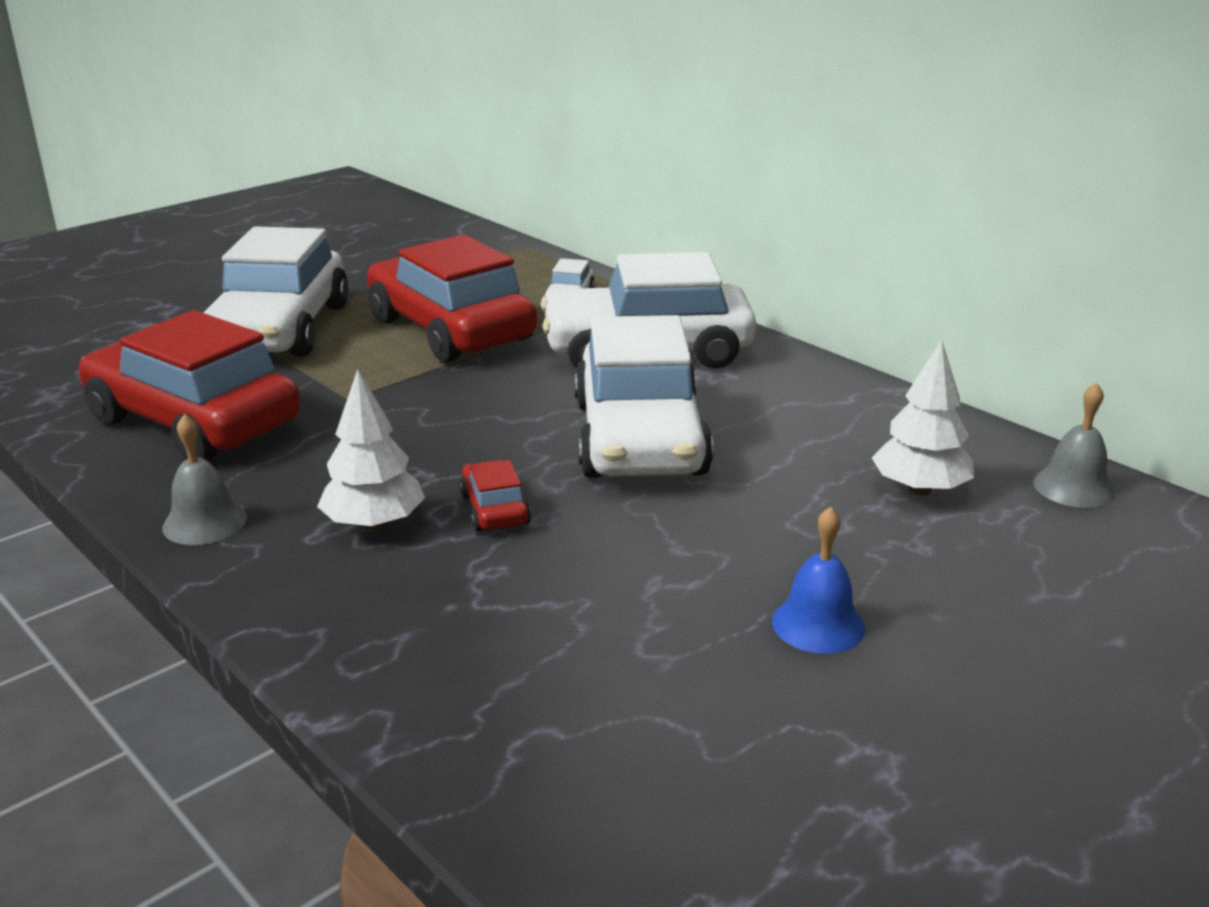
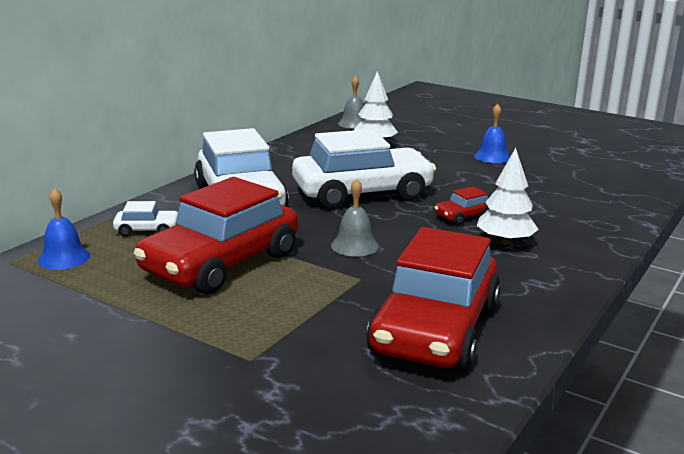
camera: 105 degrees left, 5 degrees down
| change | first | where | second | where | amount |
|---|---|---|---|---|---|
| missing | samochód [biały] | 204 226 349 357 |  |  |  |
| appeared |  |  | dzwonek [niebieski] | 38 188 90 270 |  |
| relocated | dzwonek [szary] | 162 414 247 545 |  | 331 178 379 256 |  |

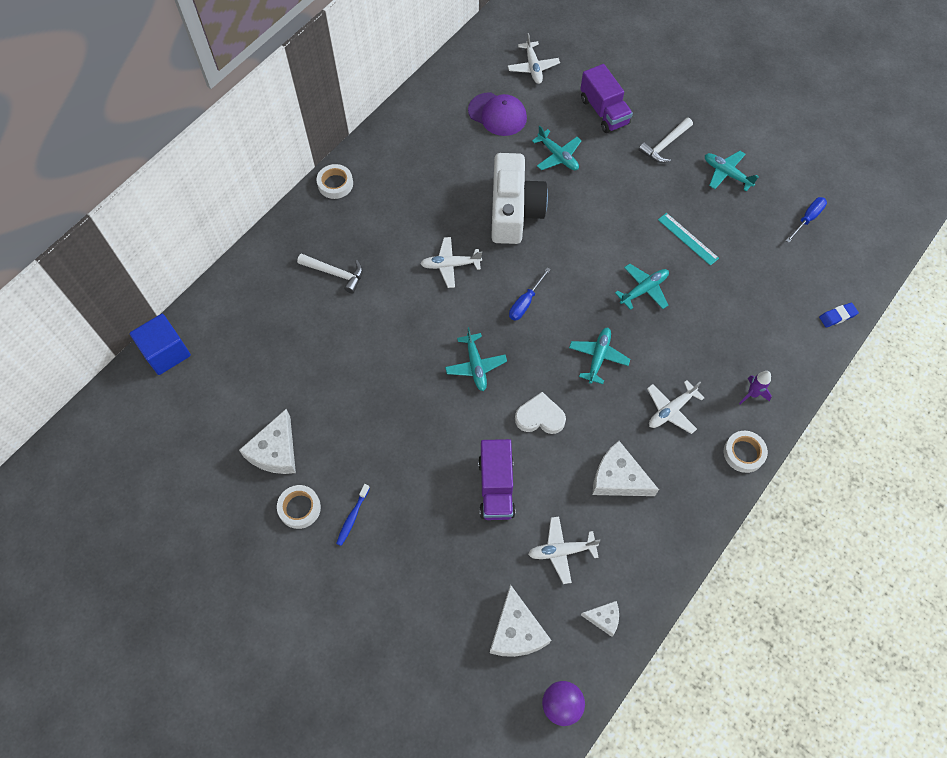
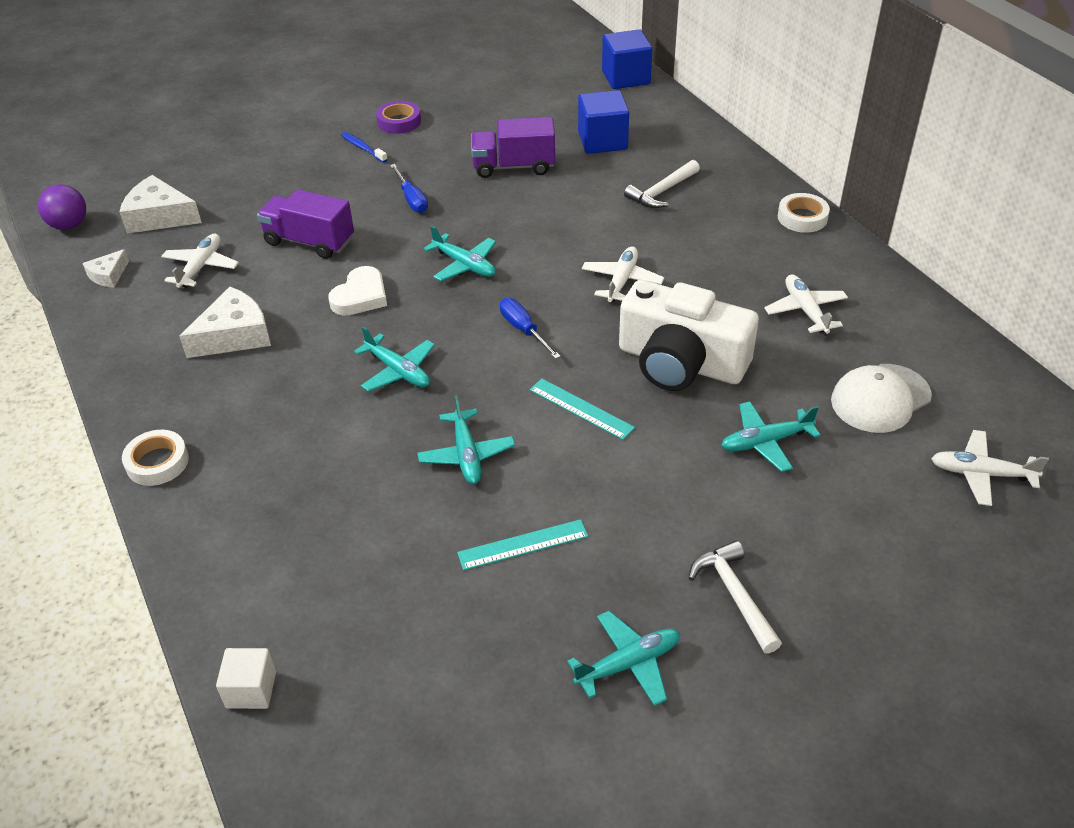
camera: 115 degrees right, 20 degrees down
| change | first | where | second | where | amount |
|---|---|---|---|---|---|
| missing | ser [biały] | 239 409 296 474 |  |  |  |
| missing | rakieta [fioletowy] | 739 371 772 404 |  |  |  |
| appeared |  |  | linijka [turkusowy] | 529 378 635 440 |  |
| appeared |  |  | sześcian [niebieski] | 578 90 629 154 |  |
| relocated | ciężarówka [fioletowy] | 580 64 633 133 |  | 471 117 555 178 |  |
| relocated | samolot [biały] | 647 380 704 434 |  | 764 274 848 334 |  |
| relocated | śrubokręt [niebieski] | 786 197 827 243 |  | 390 164 428 213 |  |
| exchanged | gumka do mazania [niebieski] | 819 302 859 328 | sześcian [biały] | 216 648 276 709 |  |
| colour | taśma klejąca [biały] | 277 485 321 529 | taśma klejąca [fioletowy] | 376 101 421 134 |  |
| colour | czapka [fioletowy] | 468 92 527 136 | czapka [biały] | 831 364 932 433 |  |
| spun | samolot [turkusowy] | 445 327 507 391 |  | 424 226 496 281 | 150 degrees counterclockwise |

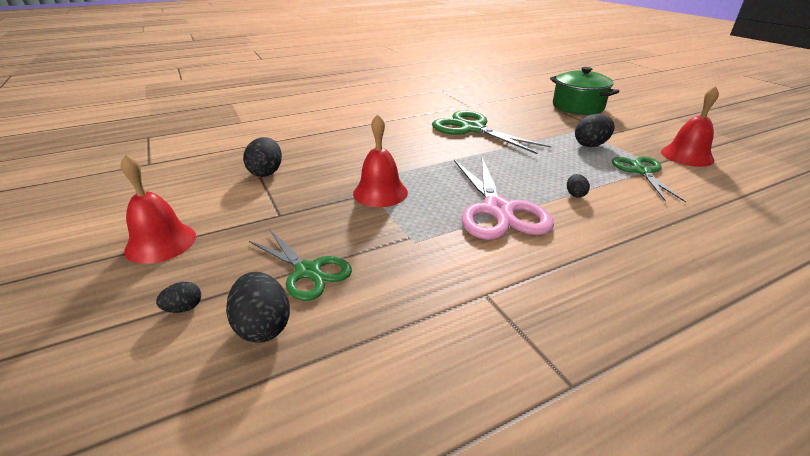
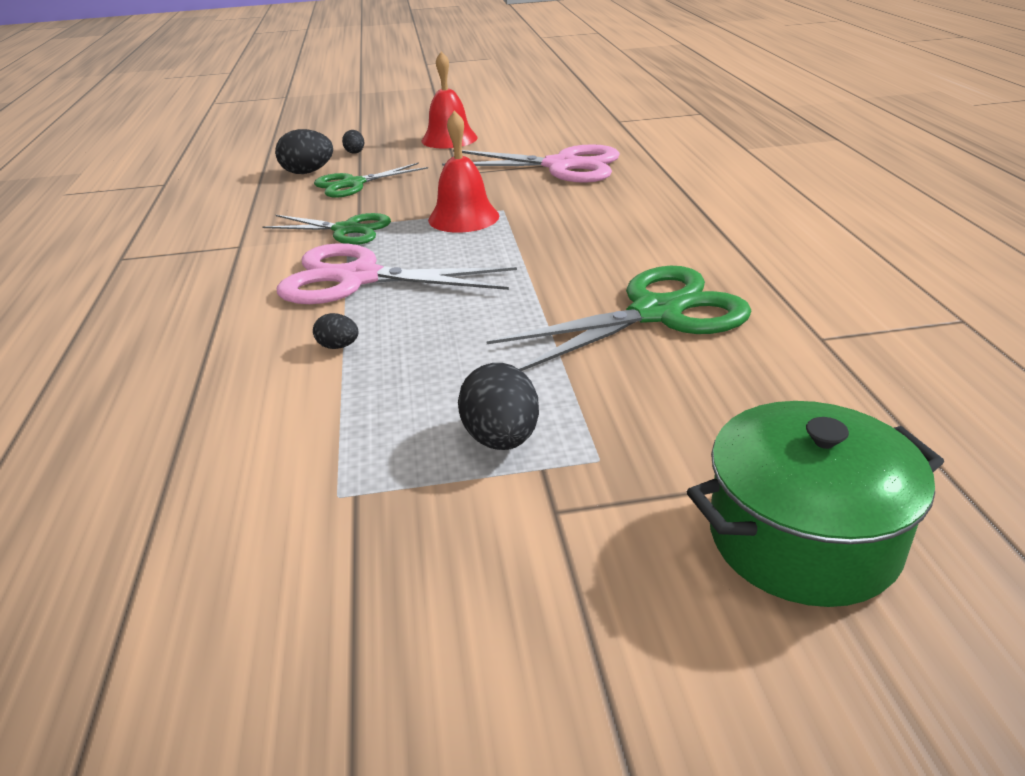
camera: 110 degrees right, 0 degrees up
| change | first | where | second | where | amount |
|---|---|---|---|---|---|
| missing | dzwonek [czerwony] | 661 86 719 167 |  |  |  |
| relocated | nożyczki [zielony] | 612 157 686 202 |  | 262 213 391 245 |  |
| exchanged | jajko [czarny] | 243 137 282 177 | nożyczki [różowy] | 442 144 620 183 |  |

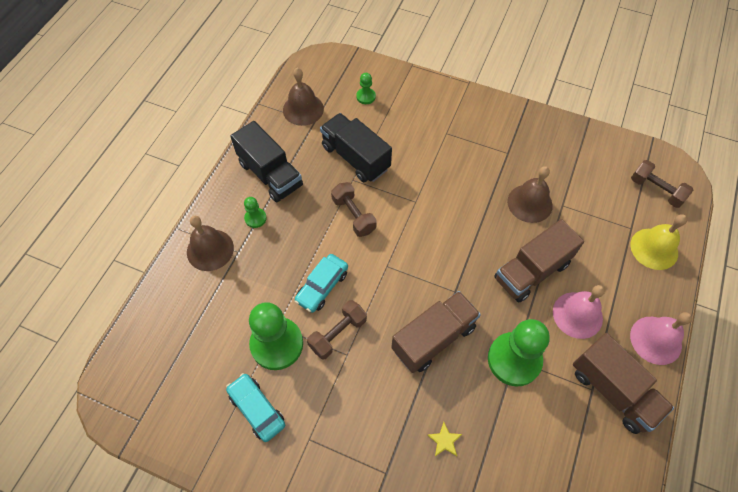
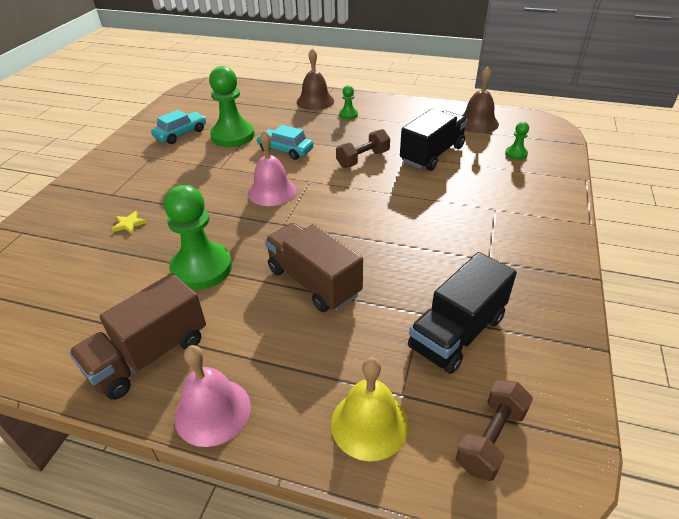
camera: 85 degrees right, 20 degrees down
| change | first | where | second | where | amount |
|---|---|---|---|---|---|
| missing | hantel [brązowy] | 307 300 367 359 |  |  |  |
| missing | ciężarówka [brązowy] | 391 291 481 373 |  |  |  |
| missing | dzwonek [brązowy] | 507 166 553 223 |  |  |  |
| relocated | ciężarówka [czarny] | 230 121 303 202 |  | 408 252 517 374 |  |
| relocated | dzwonek [różowy] | 553 285 605 339 |  | 248 130 297 206 |  |

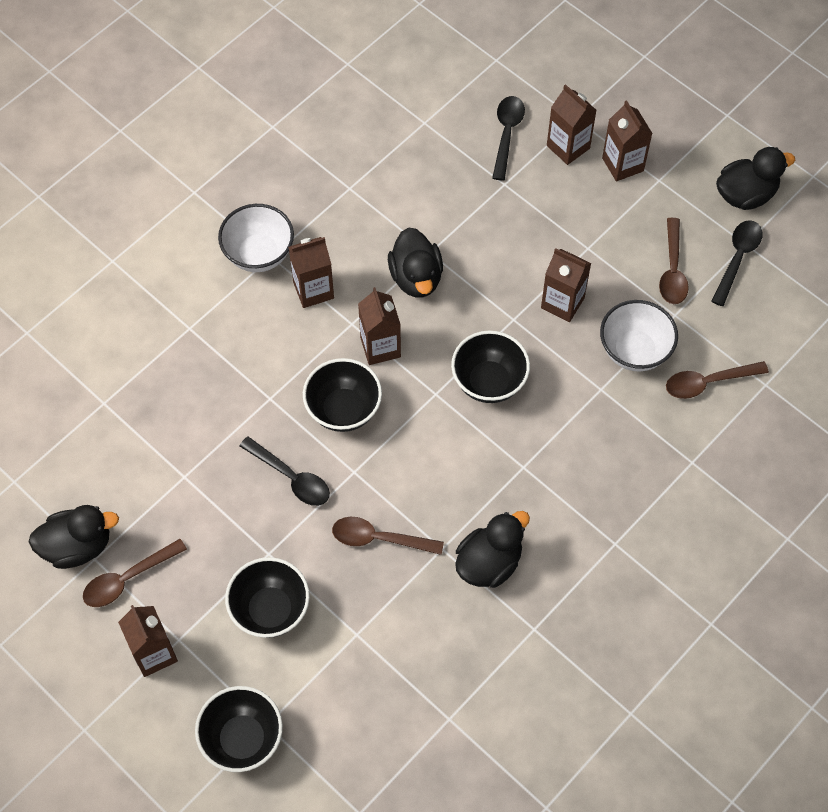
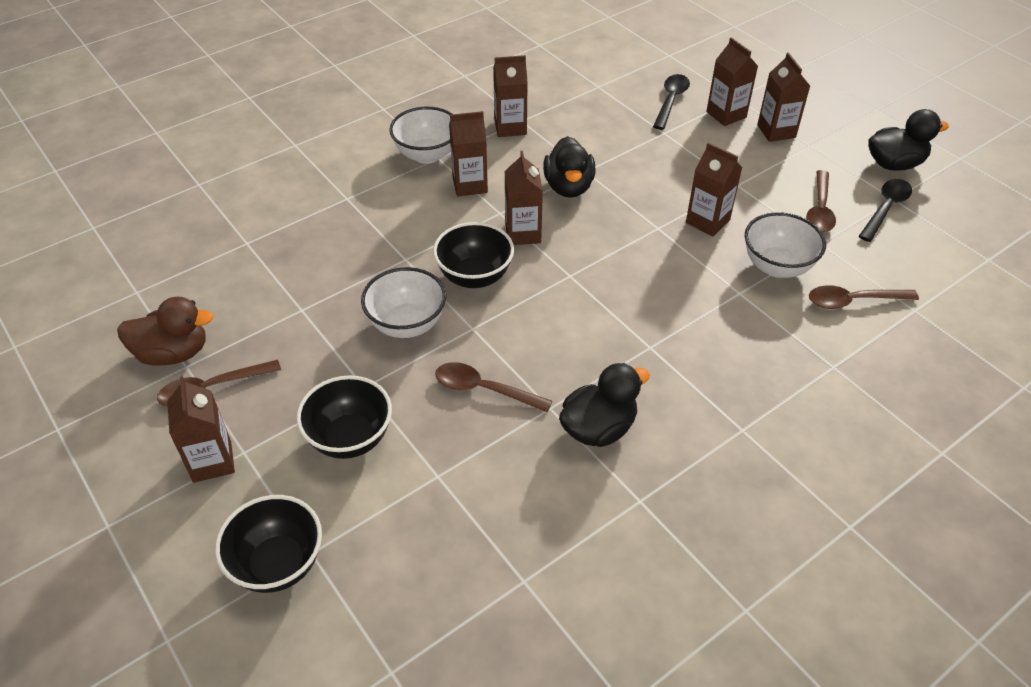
camera: 10 degrees right, 15 degrees down
| change | first | where | second | where | amount |
|---|---|---|---|---|---|
| missing | miska [czarny] | 451 331 530 403 |  |  |  |
| appeared |  |  | karton mleka [brązowy] | 493 55 528 137 |  |
| exchanged | łyżka [czarny] | 239 437 330 506 | miska [biały] | 361 267 446 338 |  |
| colour | kaczka [czarny] | 29 505 119 569 | kaczka [brązowy] | 117 297 214 366 |  |

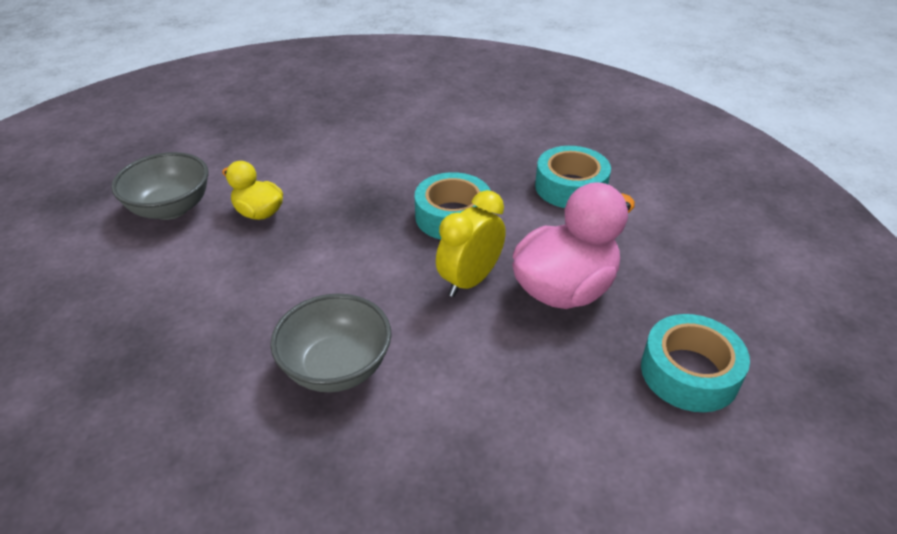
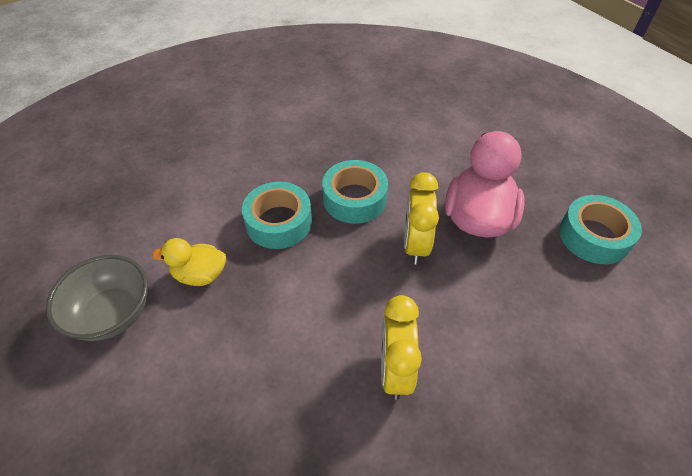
camera: 35 degrees left, 10 degrees up
| change | first | where | second | where | amount |
|---|---|---|---|---|---|
| relocated | taśma klejąca [turkusowy] | 535 146 611 208 |  | 242 182 312 249 |  |
| exchanged | miska [szary] | 270 293 392 392 | budzik [żółty] | 381 295 422 400 |  |

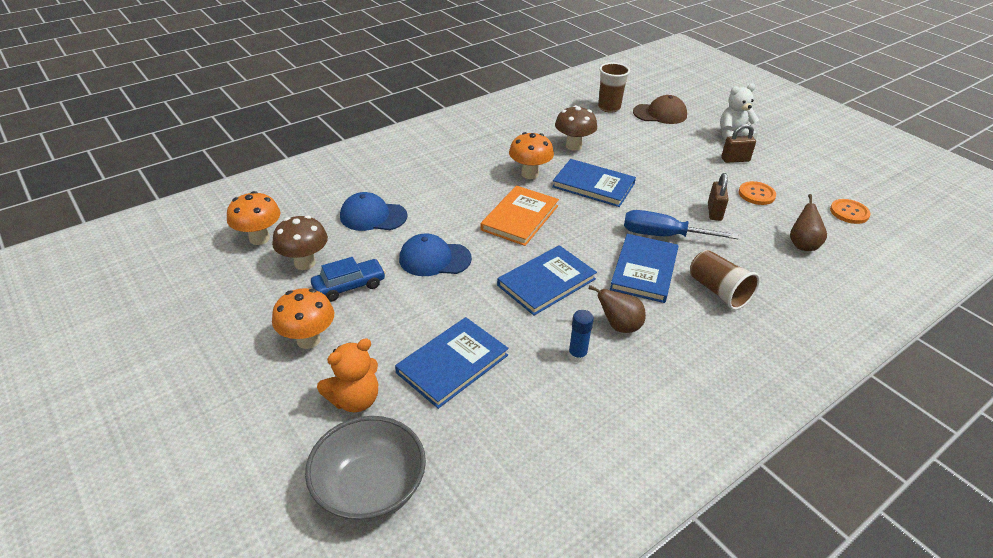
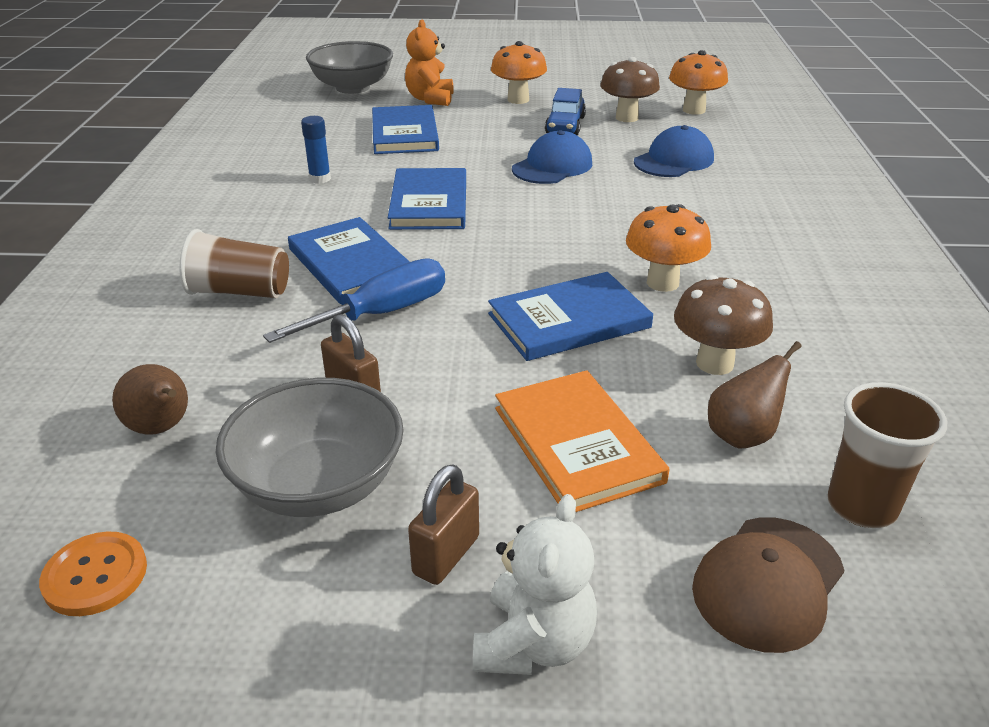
camera: 130 degrees right, 5 degrees down
| change | first | where | second | where | amount |
|---|---|---|---|---|---|
| relocated | książka [pomarańczowy] | 481 186 559 246 |  | 495 370 670 512 |  |
| relocated | gruszka [brązowy] | 589 285 646 333 |  | 708 341 802 449 |  |
| exchanged | guzik [pomarańczowy] | 739 181 776 205 | miska [szary] | 216 378 404 517 |  |

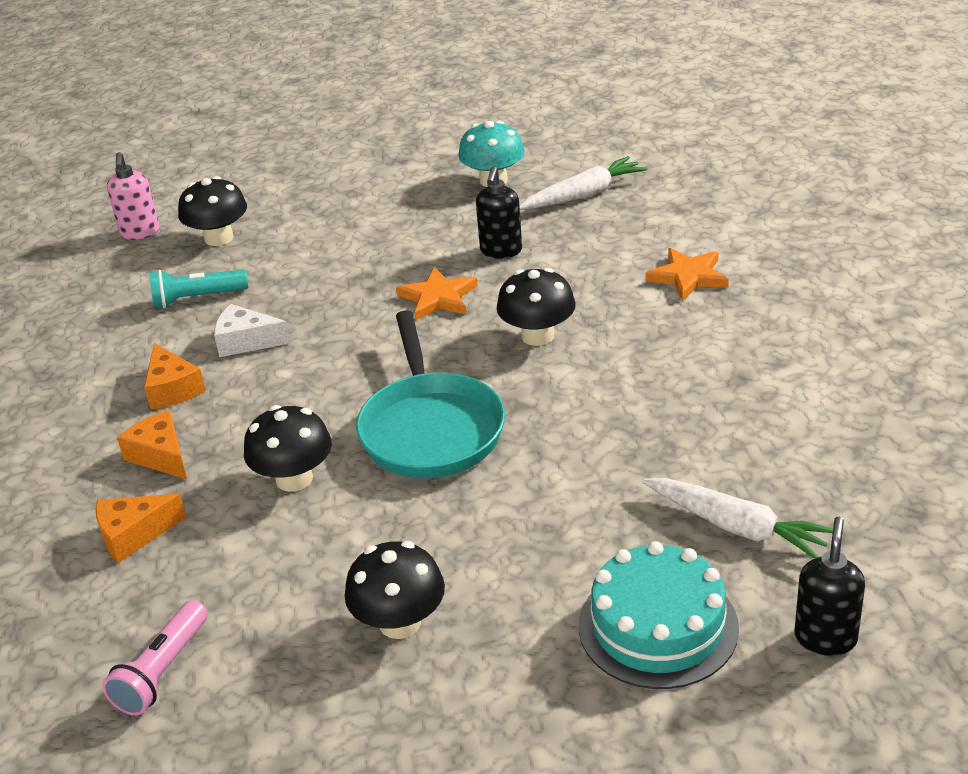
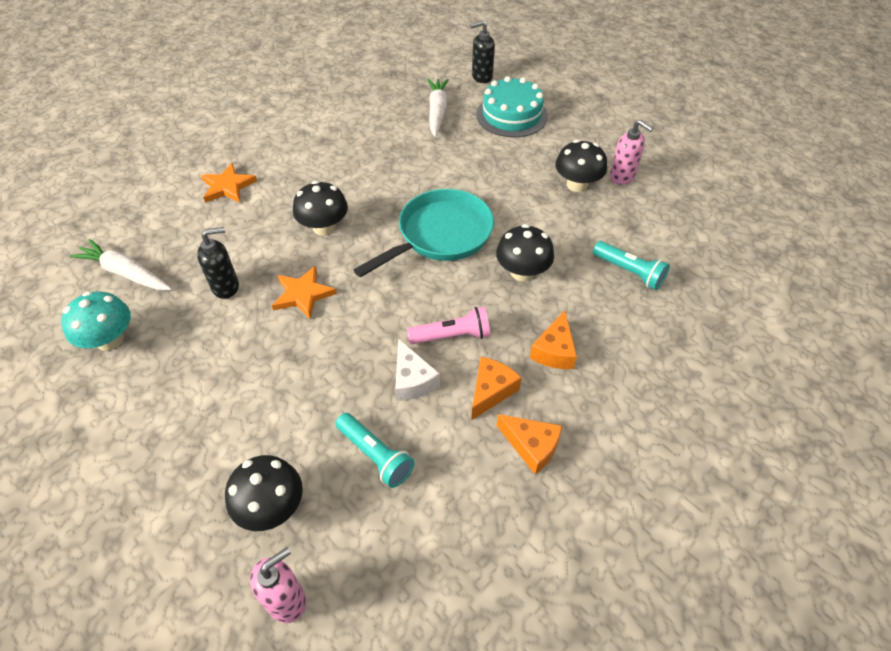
camera: 125 degrees left, 15 degrees up
| change | first | where | second | where | amount |
|---|---|---|---|---|---|
| appeared |  |  | latarka [turkusowy] | 593 241 670 290 |  |
| appeared |  |  | dozownik mydła [różowy] | 610 120 654 185 |  |
| relocated | ser [pomarańczowy] | 96 494 187 563 |  | 497 414 562 474 |  |
| relocated | latarka [różowy] | 102 600 208 715 |  | 407 307 490 344 |  |

